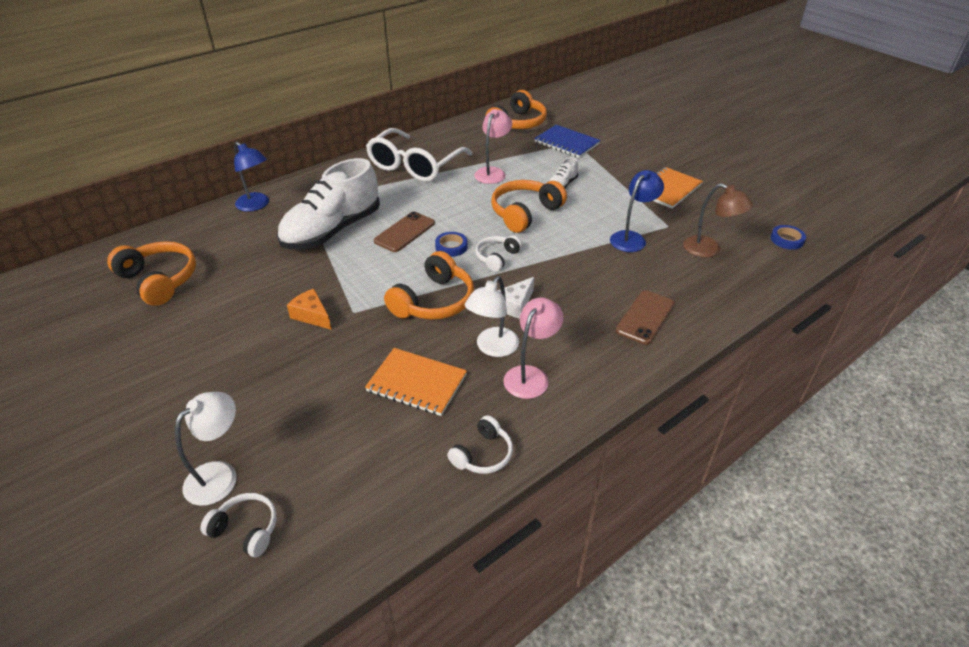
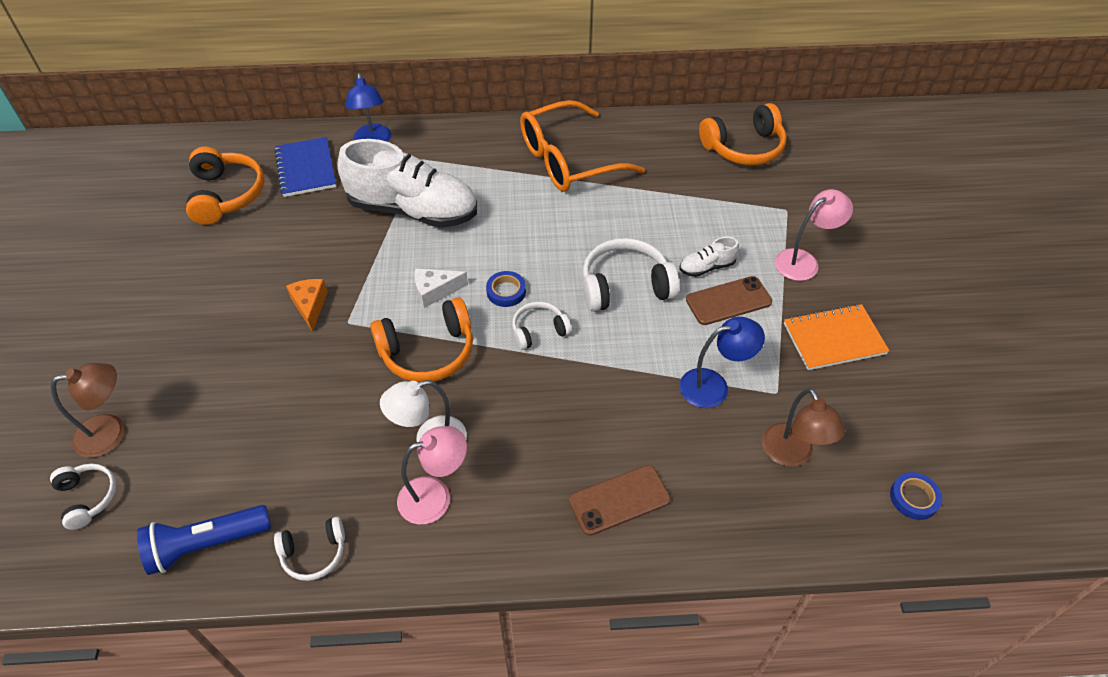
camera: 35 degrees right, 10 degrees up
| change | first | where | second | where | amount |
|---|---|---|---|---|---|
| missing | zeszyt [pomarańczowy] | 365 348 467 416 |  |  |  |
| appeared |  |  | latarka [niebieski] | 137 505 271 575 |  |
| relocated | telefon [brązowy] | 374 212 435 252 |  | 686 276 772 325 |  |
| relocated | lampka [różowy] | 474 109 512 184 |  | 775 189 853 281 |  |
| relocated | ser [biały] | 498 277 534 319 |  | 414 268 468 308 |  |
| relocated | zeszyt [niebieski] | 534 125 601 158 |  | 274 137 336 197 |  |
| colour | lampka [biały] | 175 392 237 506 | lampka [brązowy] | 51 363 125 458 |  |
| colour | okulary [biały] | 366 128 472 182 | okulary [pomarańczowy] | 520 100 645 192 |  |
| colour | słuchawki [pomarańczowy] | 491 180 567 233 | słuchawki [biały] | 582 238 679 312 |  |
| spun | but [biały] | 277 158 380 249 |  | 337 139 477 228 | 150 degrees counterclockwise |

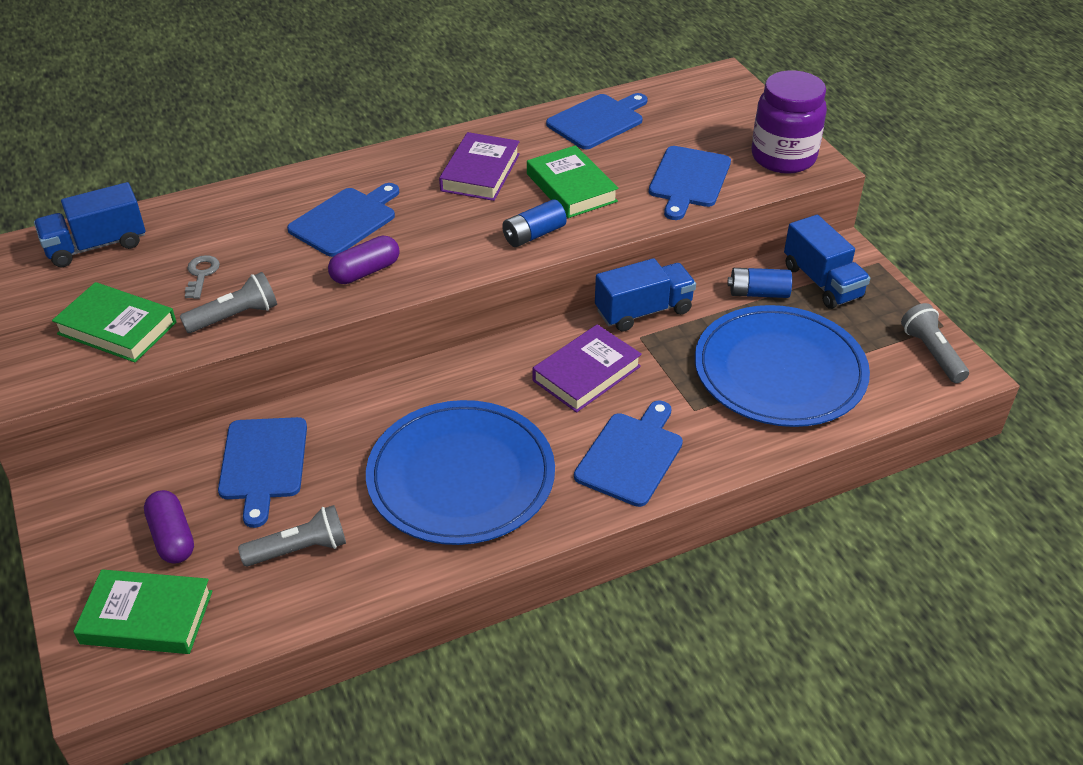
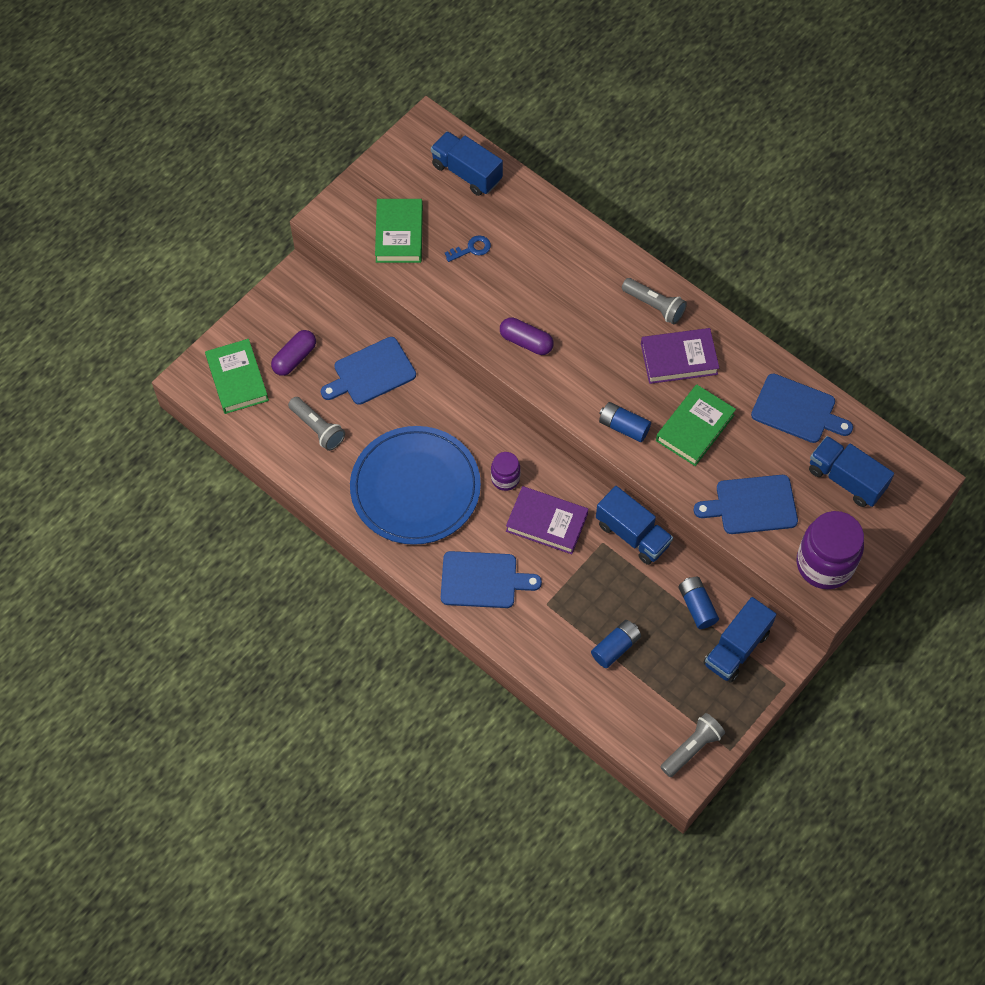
camera: 65 degrees right, 20 degrees up
| change | first | where | second | where | amount |
|---|---|---|---|---|---|
| missing | deska do krojenia [niebieski] | 287 183 399 257 |  |  |  |
| appeared |  |  | słoik [fioletowy] | 491 452 521 491 |  |
| appeared |  |  | ciężarówka [niebieski] | 809 436 894 507 |  |
| relocated | latarka [szary] | 180 272 277 333 |  | 622 278 687 324 |  |
| exchanged | talerz [niebieski] | 695 305 870 427 | bateria [niebieski] | 591 620 641 668 |  |
| colour | klucz [szary] | 185 255 220 299 | klucz [niebieski] | 445 235 491 262 |  |

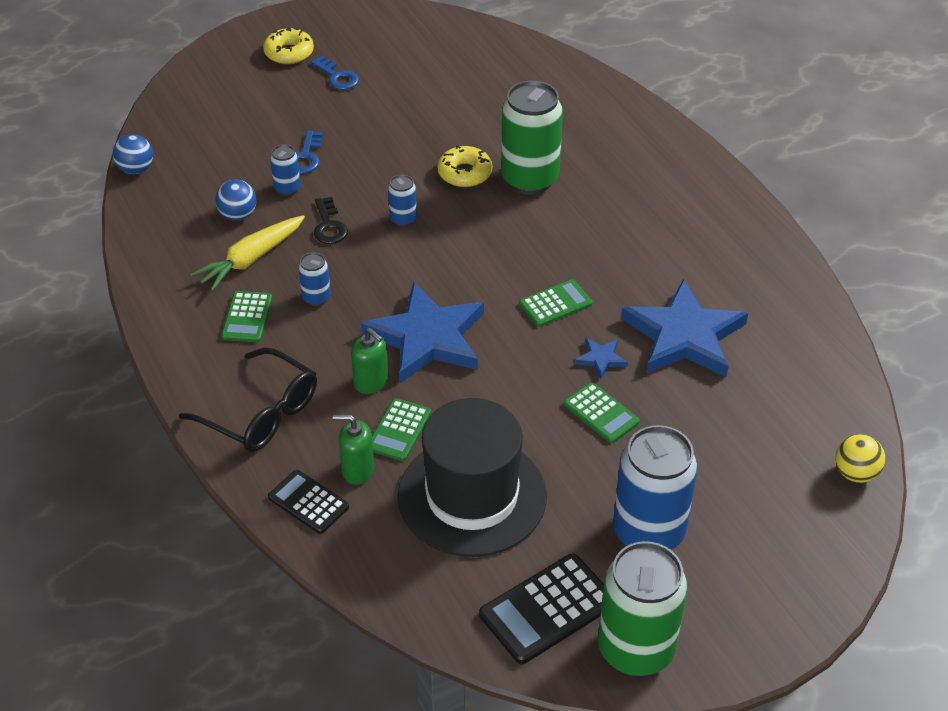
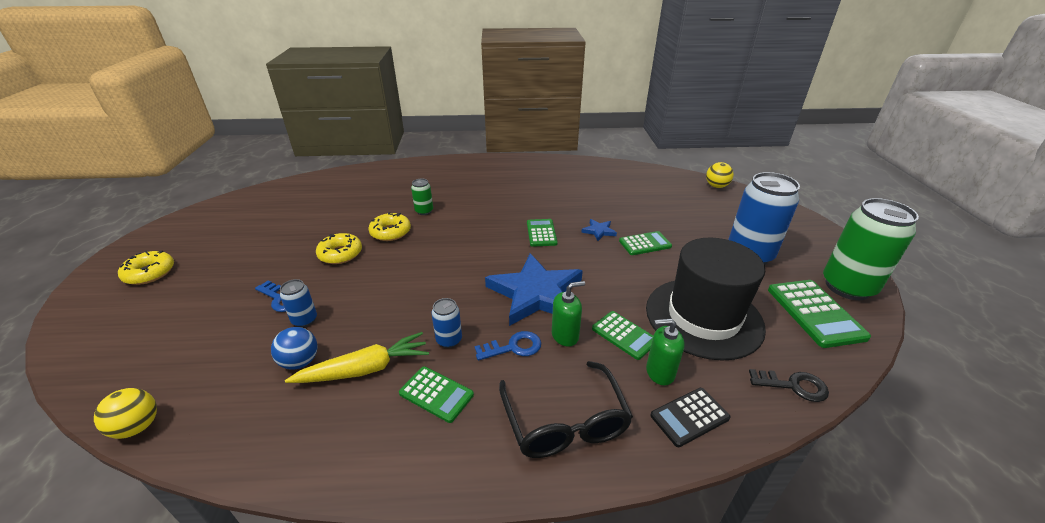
camera: 65 degrees left, 10 degrees down
| change | first | where | second | where | amount |
|---|---|---|---|---|---|
| missing | puszka [niebieski] | 388 175 417 227 |  |  |  |
| missing | gwiazda [niebieski] | 621 279 748 377 |  |  |  |
| appeared |  |  | donut [żółty] | 316 233 362 264 |  |
| relocated | klucz [niebieski] | 310 55 359 90 |  | 475 331 541 361 |  |
| relocated | klucz [czarny] | 314 197 348 244 |  | 749 369 829 402 |  |
| colour | piłka [niebieski] | 113 134 153 174 | piłka [żółty] | 94 388 157 439 |  |
| colour | kalkulator [czarny] | 479 553 604 664 | kalkulator [zielony] | 768 280 871 348 |  |
| spun | okulary [czarny] | 179 348 317 452 |  | 499 361 633 458 | 105 degrees clockwise |
| spun | marchewka [żółty] | 191 215 305 291 |  | 285 332 429 383 | 90 degrees counterclockwise |
| spun | dozownik mydła [zielony] | 333 415 374 485 |  | 646 318 685 385 | 60 degrees clockwise |
| size | puszka [zielony] | 501 81 563 195 |  | 411 178 433 215 | x0.46 |

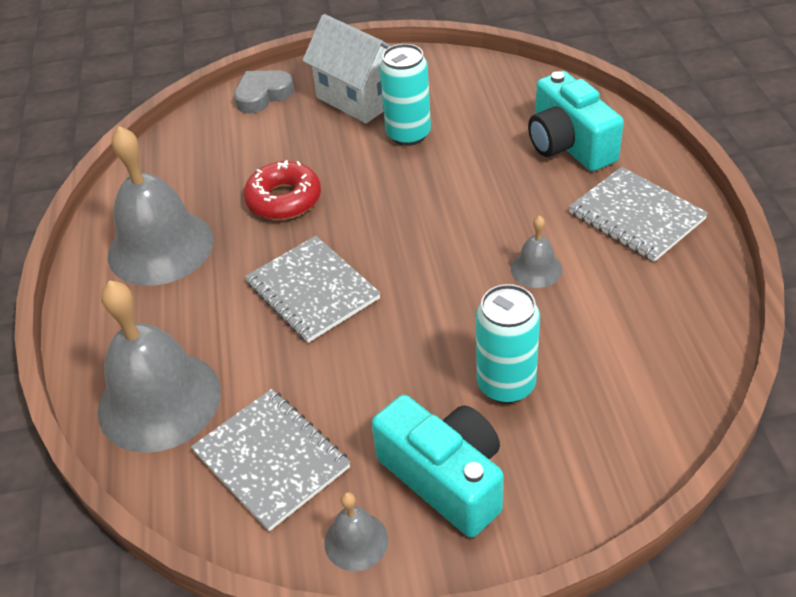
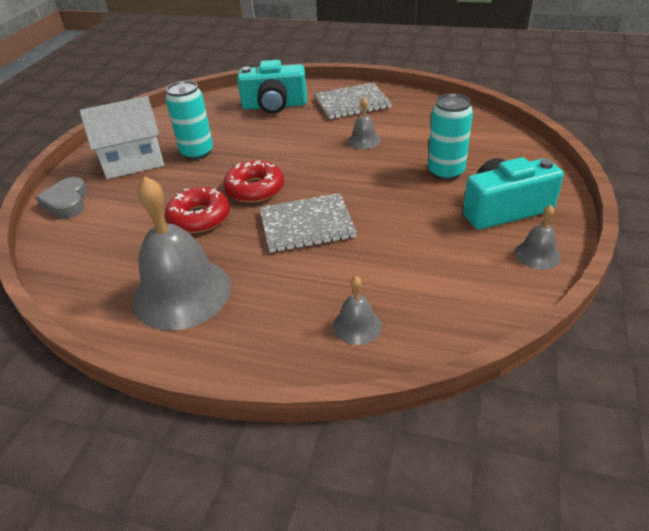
camera: 65 degrees left, 5 degrees down
| change | first | where | second | where | amount |
|---|---|---|---|---|---|
| missing | zeszyt [szary] | 191 389 351 531 |  |  |  |
| appeared |  |  | donut [czerwony] | 223 160 284 203 |  |
| size | dzwonek [szary] | 98 280 221 453 |  | 333 276 382 345 | x0.46 |

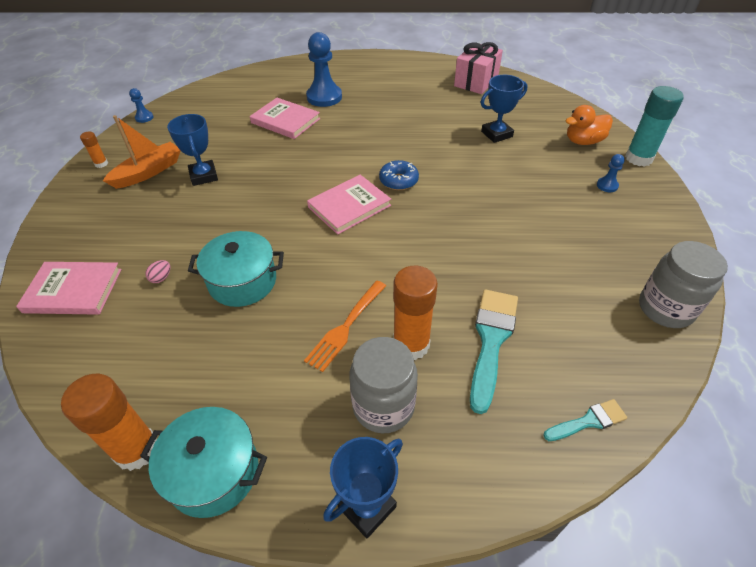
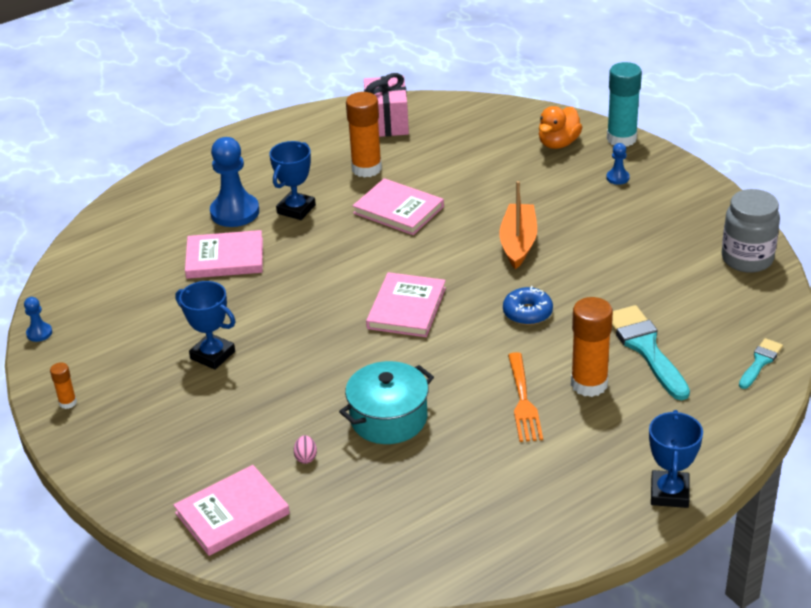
camera: 35 degrees left, 10 degrees down
| change | first | where | second | where | amount |
|---|---|---|---|---|---|
| missing | garnek [turkusowy] | 140 407 267 518 |  |  |  |
| missing | słoik [szary] | 349 337 418 433 |  |  |  |
| appeared |  |  | książka [różowy] | 352 178 444 235 |  |
| relocated | klej w sztyfcie [pomarańczowy] | 61 374 157 471 |  | 346 92 382 178 |  |
| relocated | łódka [pomarańczowy] | 103 115 181 189 |  | 499 181 537 269 |  |
| relocated | donut [niebieski] | 379 160 419 190 |  | 503 286 553 325 |  |
| relocated | puchar [niebieski] | 481 75 527 143 |  | 269 141 316 220 |  |

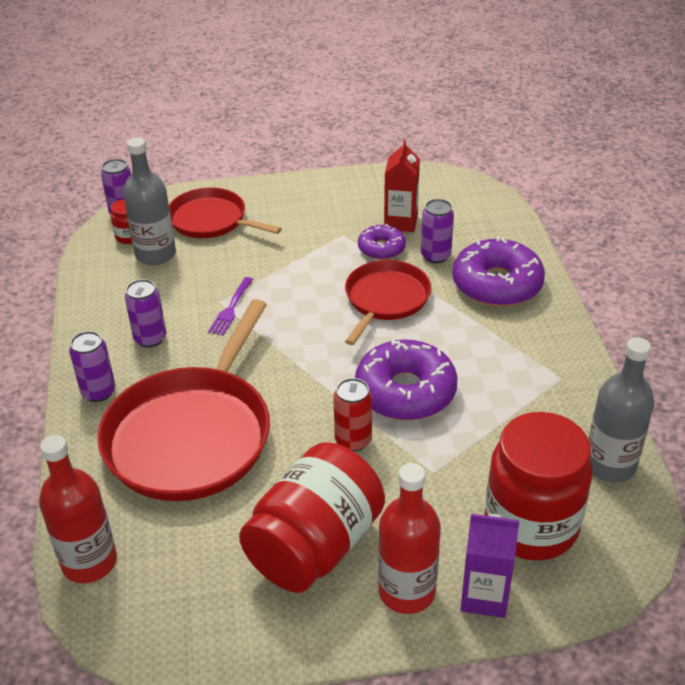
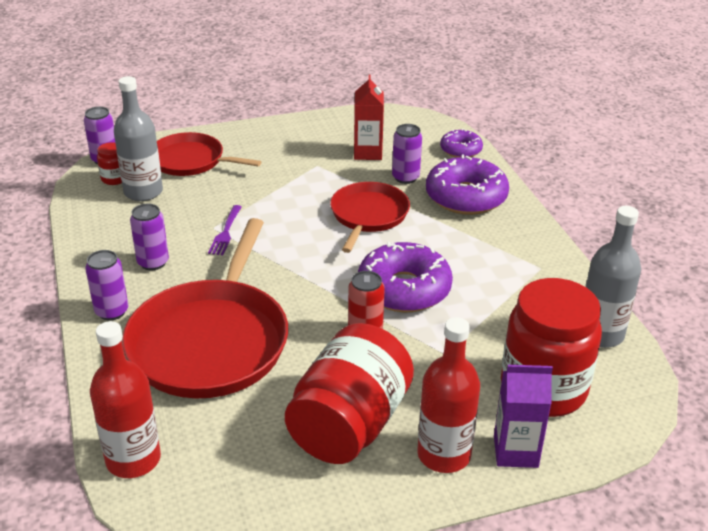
camera: 10 degrees left, 5 degrees down
| change | first | where | second | where | amount |
|---|---|---|---|---|---|
| relocated | donut [fioletowy] | 358 224 406 260 |  | 440 129 483 158 |  |

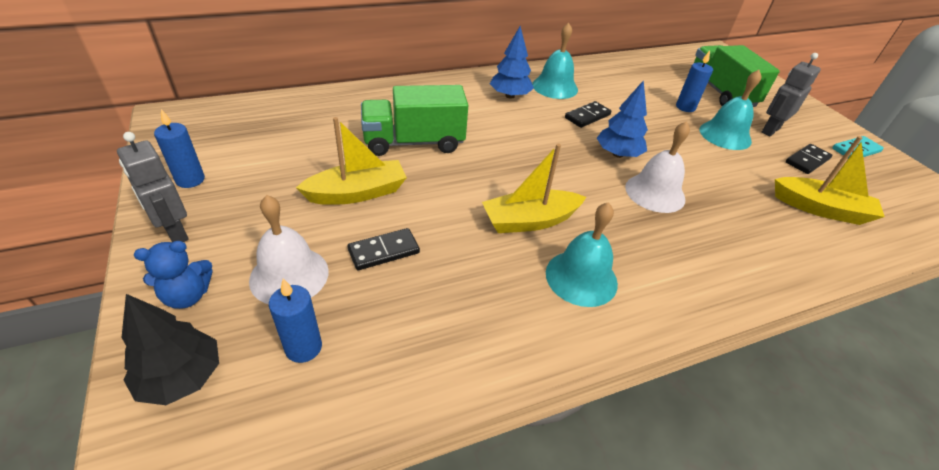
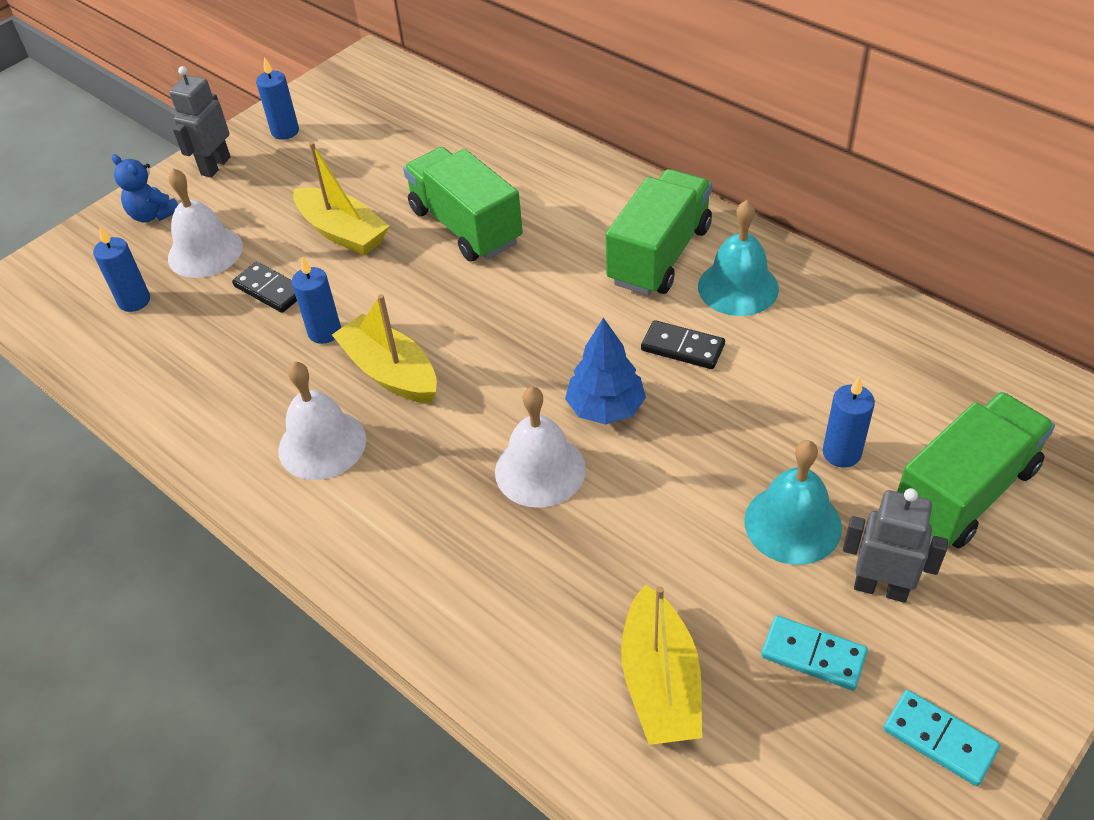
camera: 70 degrees right, 5 degrees up
| change | first | where | second | where | amount |
|---|---|---|---|---|---|
| missing | drzewko [czarny] | 121 294 219 405 |  |  |  |
| appeared |  |  | świeca [niebieski] | 292 256 341 344 |  |
| exchanged | drzewko [niebieski] | 490 26 534 99 | ciężarówka [zielony] | 605 169 712 296 |  |
| colour | dzwonek [turkusowy] | 546 202 618 307 | dzwonek [biały] | 278 362 366 480 |  |
| colour | kostka domina [czarny] | 786 144 832 174 | kostka domina [turkusowy] | 761 615 868 691 |  |

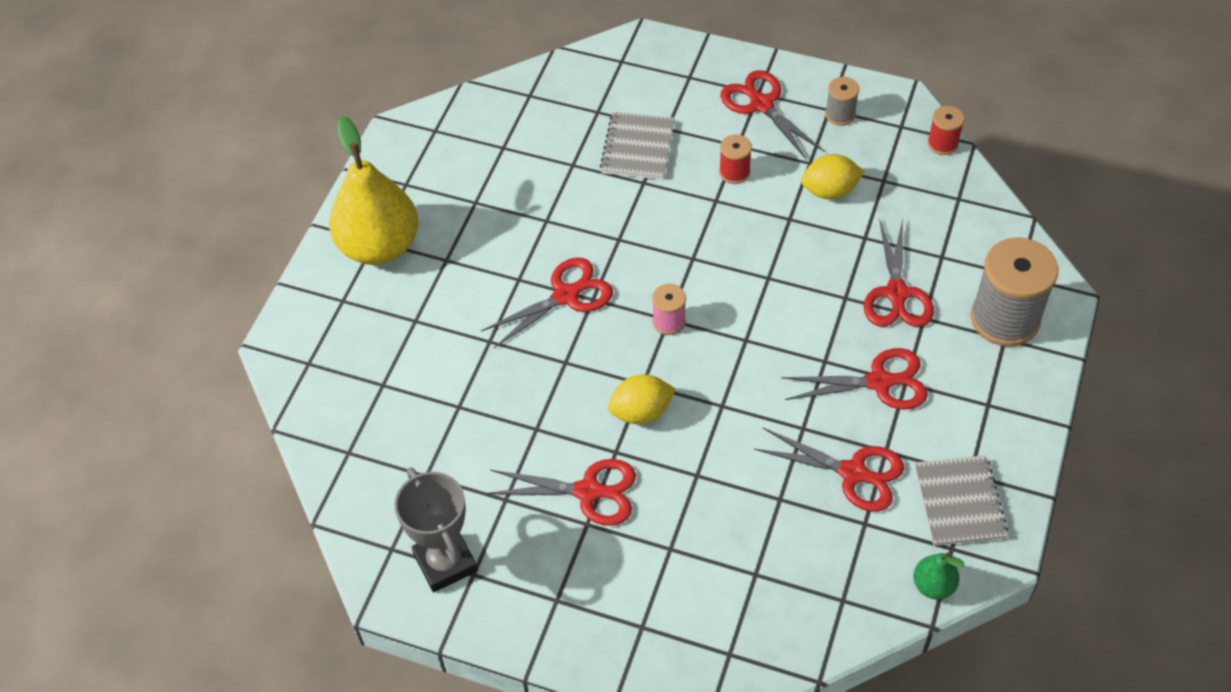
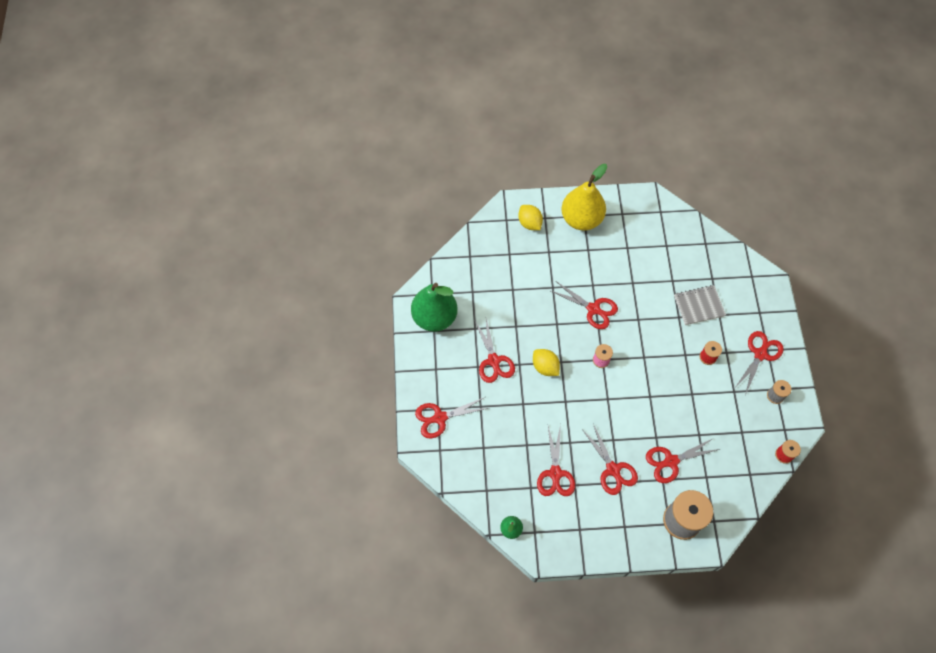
camera: 65 degrees right, 10 degrees up
| change | first | where | second | where | amount |
|---|---|---|---|---|---|
| missing | zeszyt [szary] | 915 455 1008 546 |  |  |  |
| appeared |  |  | nożyczki [czerwony] | 415 397 488 438 |  |
| relocated | cytryna [żółty] | 801 154 865 200 |  | 518 205 543 230 |  |
| exchanged | puchar [szary] | 394 467 478 592 | gruszka [zielony] | 411 283 458 332 |  |

